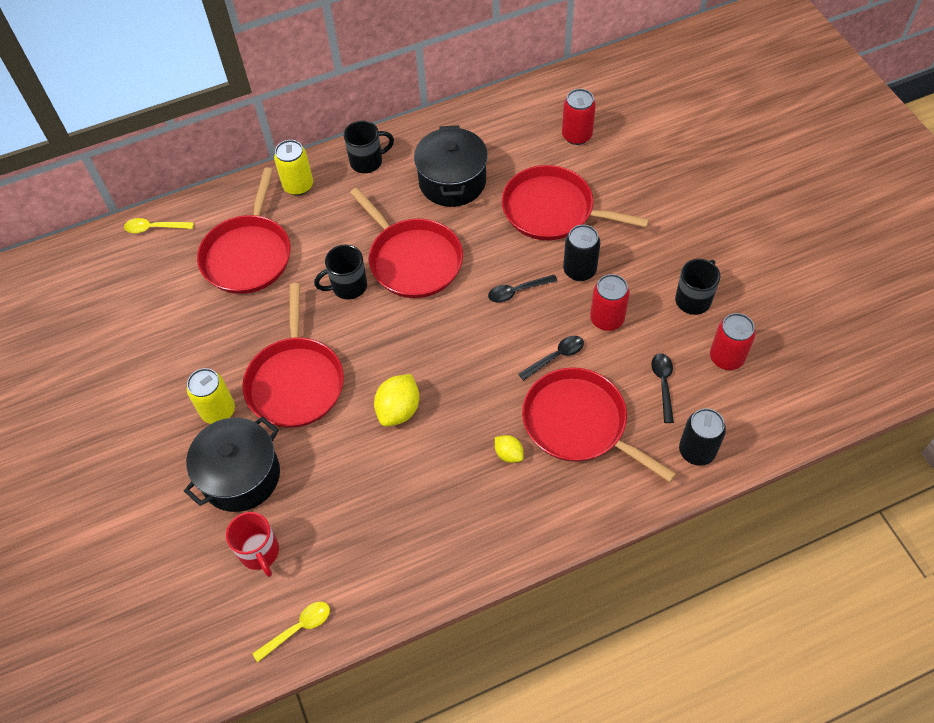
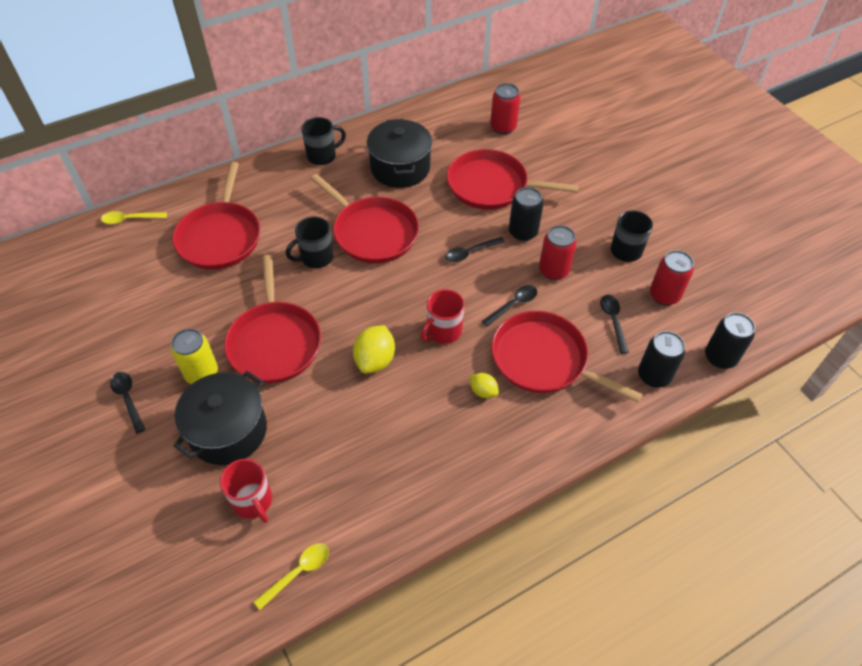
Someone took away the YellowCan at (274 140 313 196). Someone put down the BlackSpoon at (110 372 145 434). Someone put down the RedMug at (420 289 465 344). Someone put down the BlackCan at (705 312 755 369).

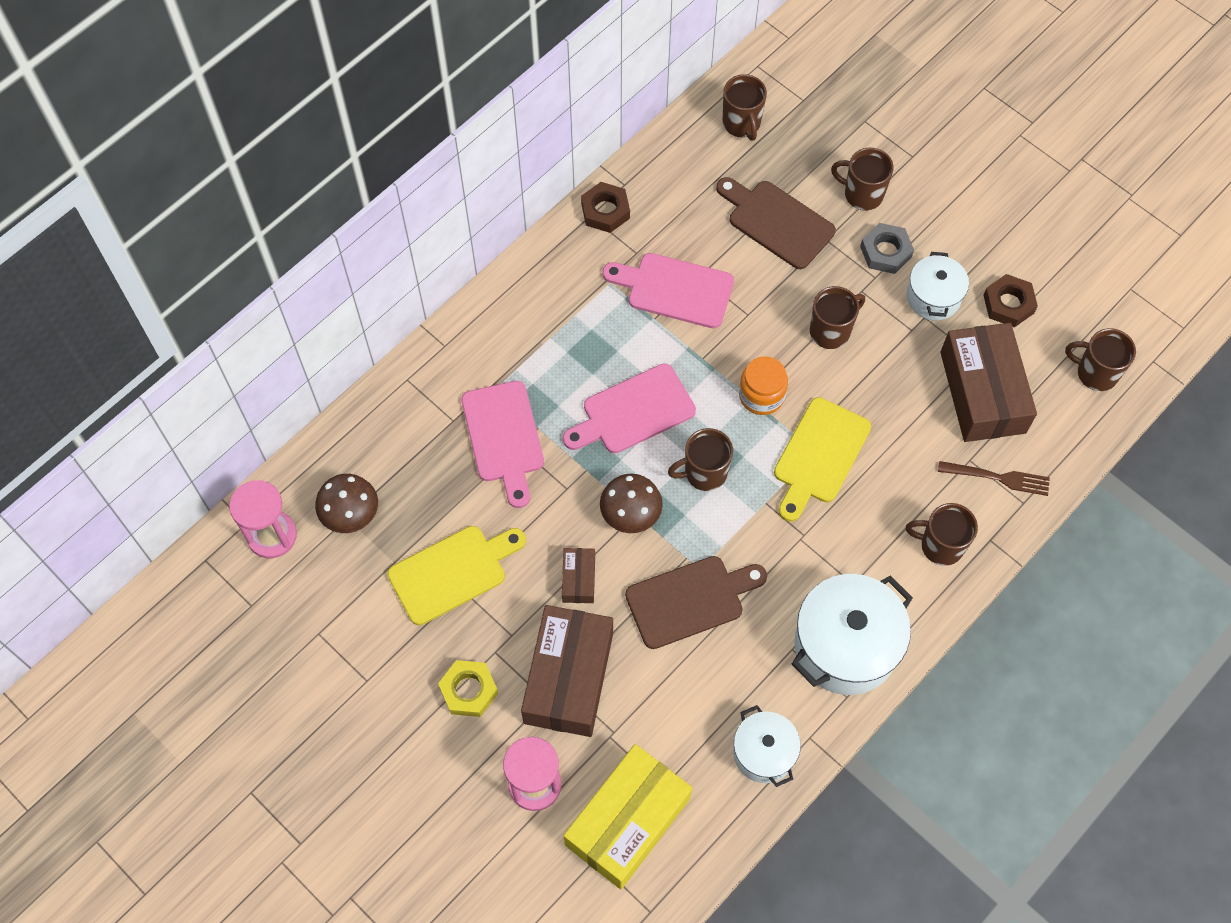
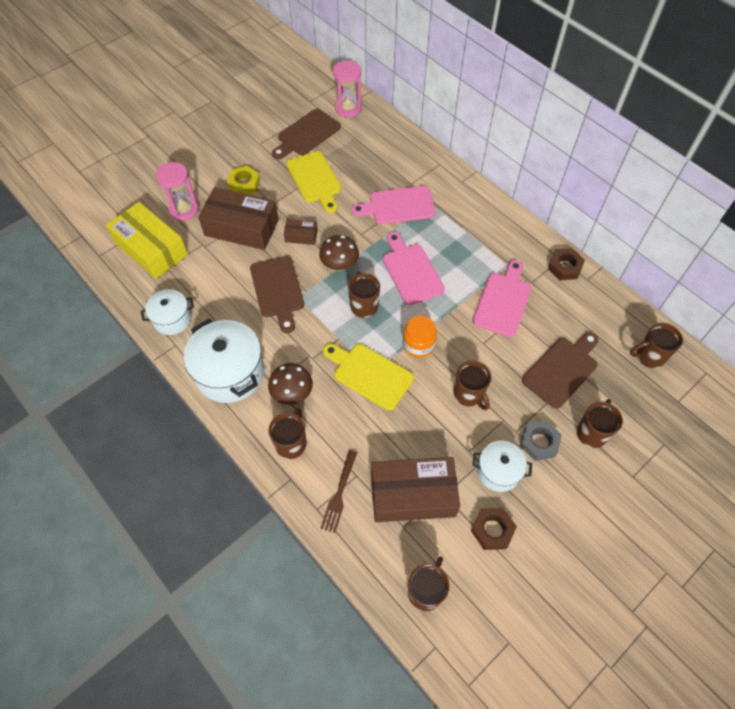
Someone put down the BrownCuttingBoard at (272 109 341 159). Someone carried the BrownMushroom from (315 474 378 533) to (268 363 313 405).

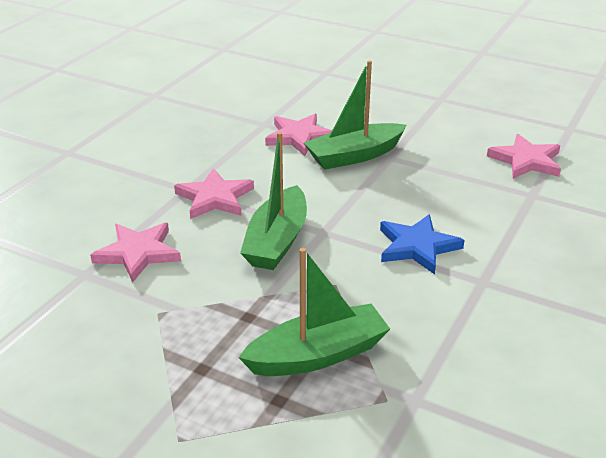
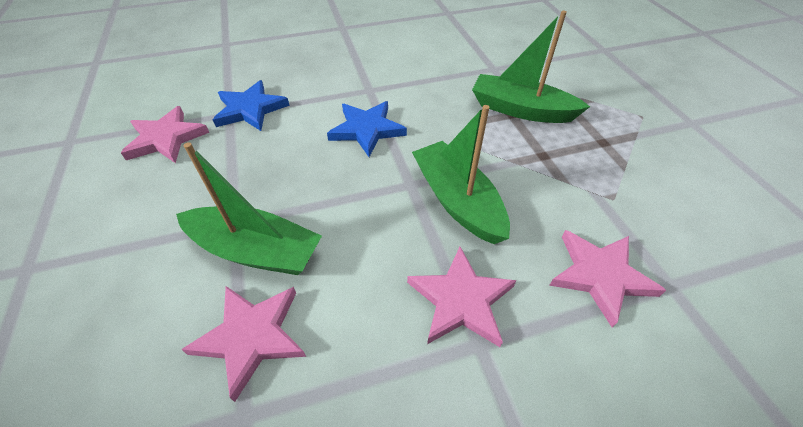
Someone put down the BlueStar at (213 80 290 131). Someone rotated the GreenBoat at (240 132 307 270) by 90 degrees counterclockwise.

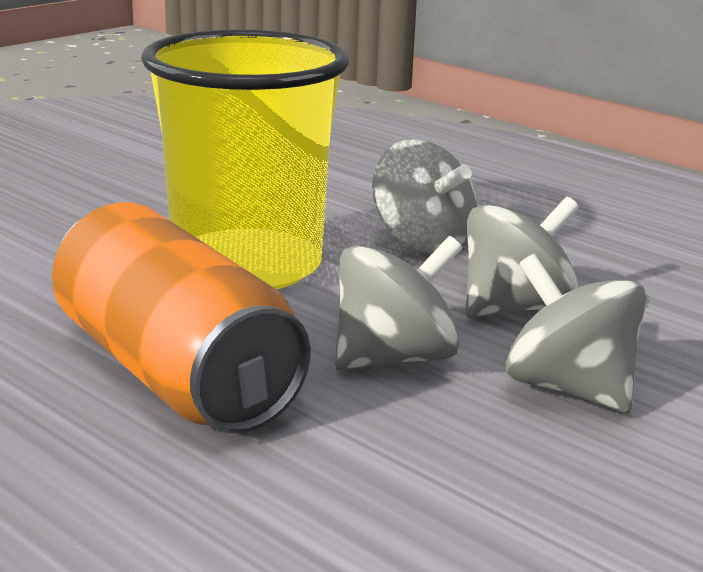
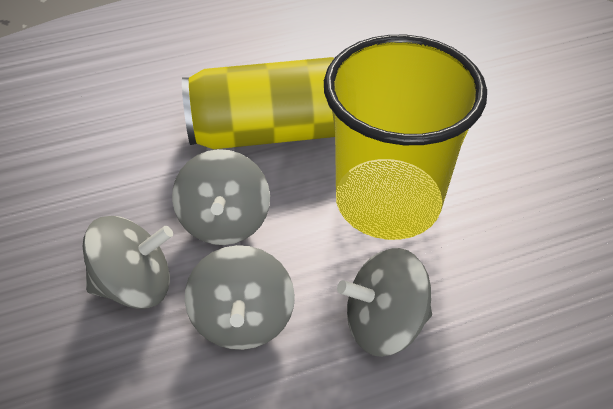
Someone repainted the OrangeCan at (52 202 311 434), which became the YellowCan at (182 57 335 149).

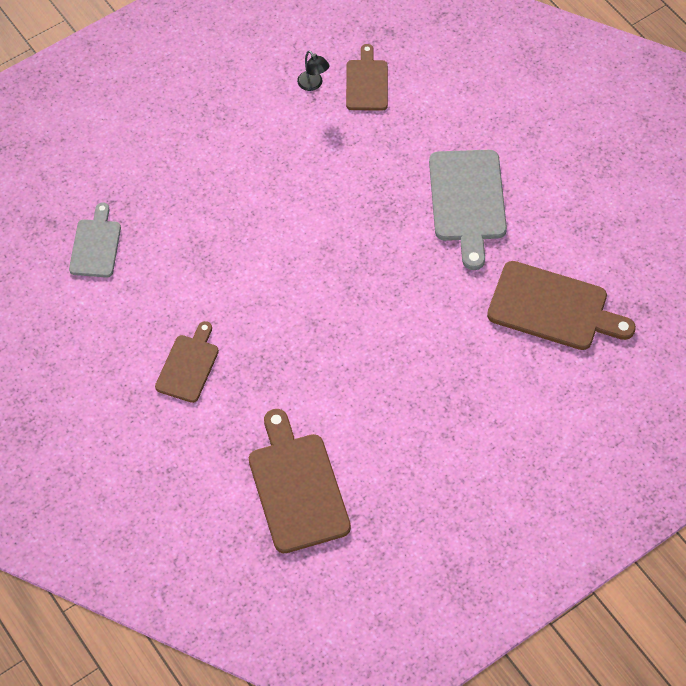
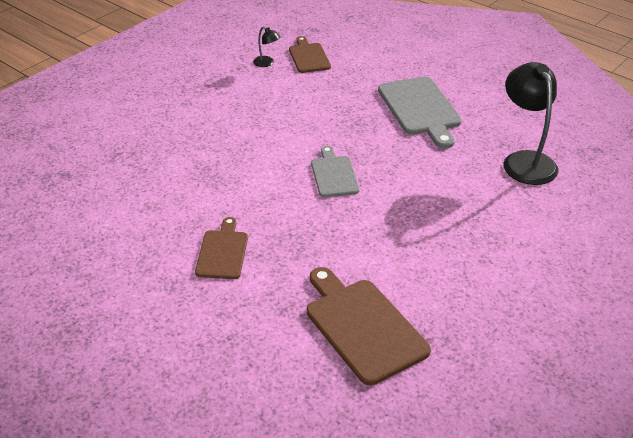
Someone carried the GreyCuttingBoard from (69 202 121 278) to (311 146 359 197). Someone swapped the BrownCuttingBoard at (487 261 636 350) for the BlackLamp at (503 62 558 185).

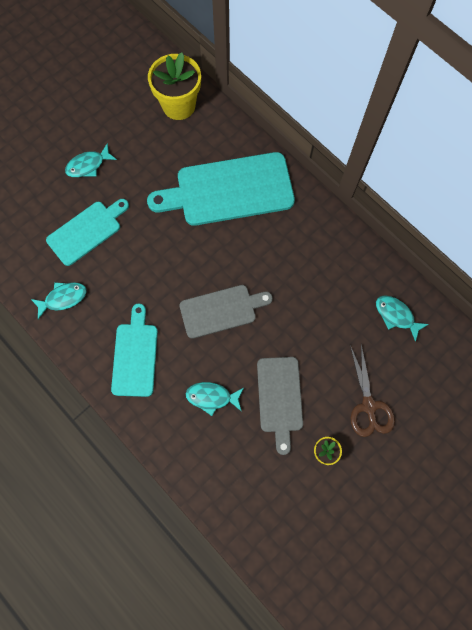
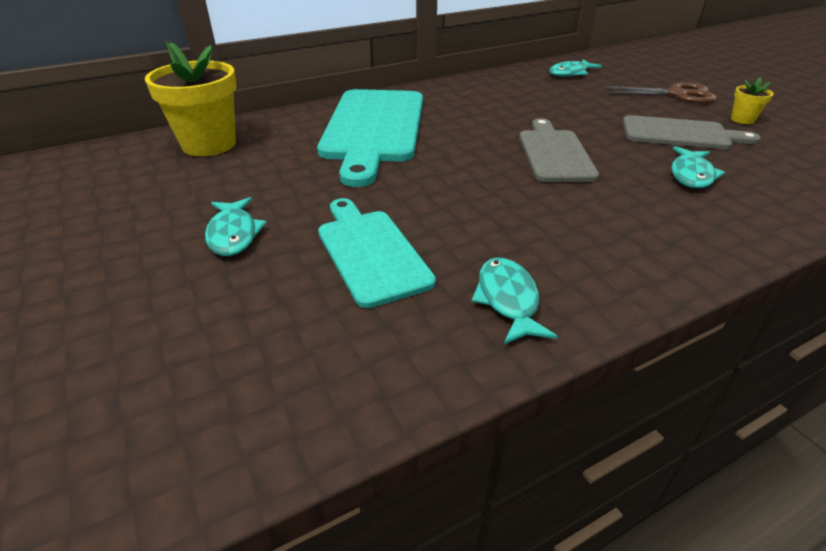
Someone took away the TurquoiseCuttingBoard at (111 304 158 397).

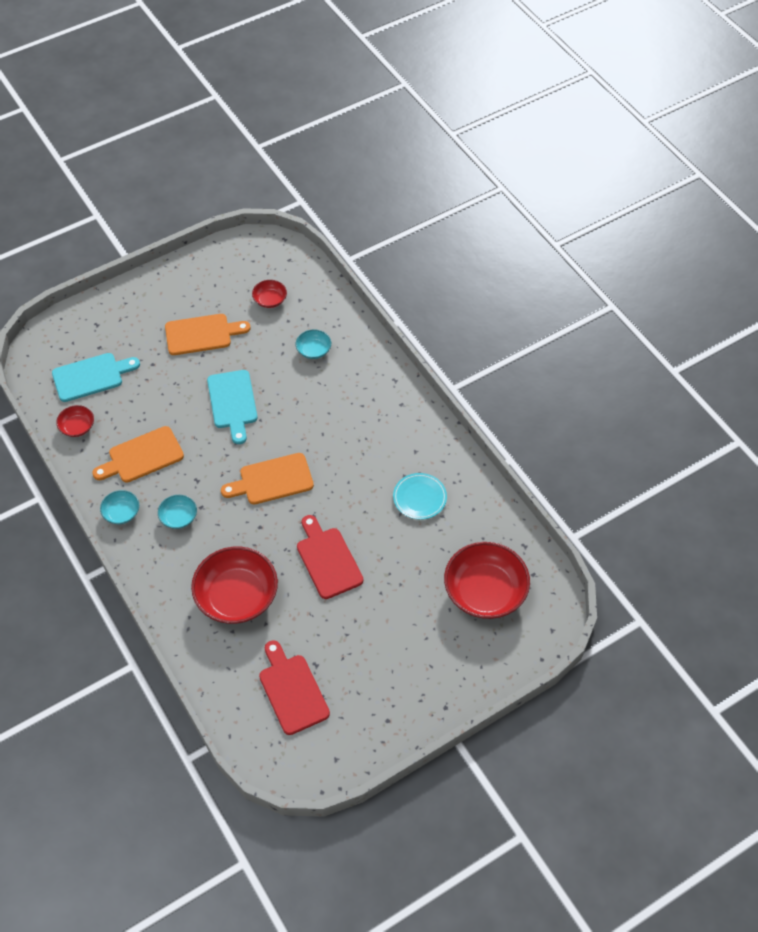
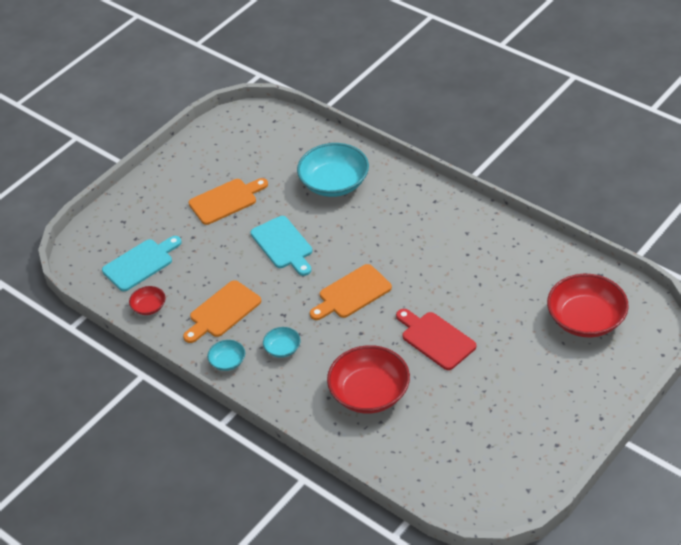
Someone took away the RedBowl at (252 280 287 308). Someone took away the RedCuttingBoard at (259 640 330 735). Someone took away the TurquoisePlate at (393 473 447 520). Someone scaled the TurquoiseBowl at (296 329 331 359) by 2.10.

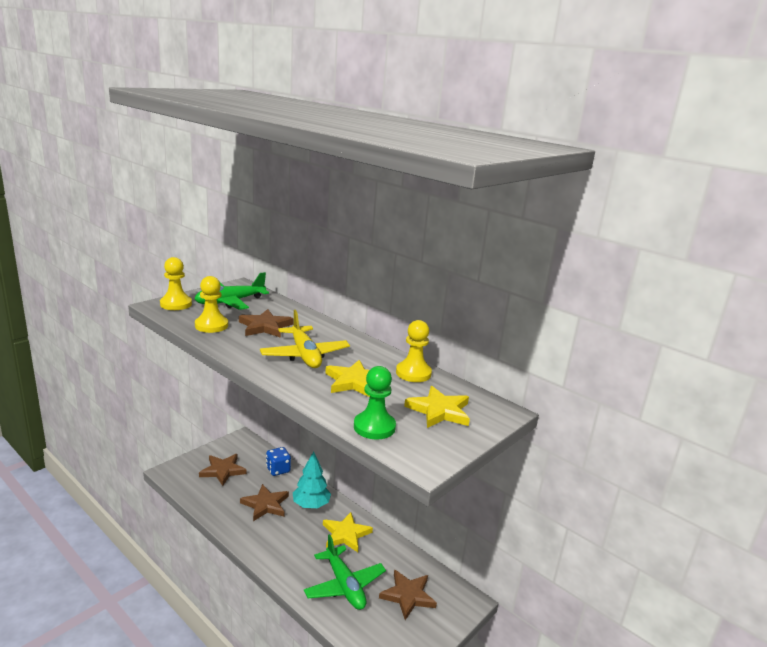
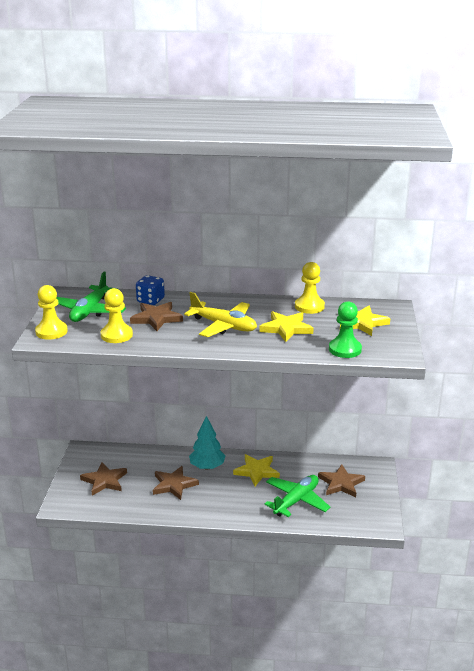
Someone carried the BlueDice from (266 447 291 476) to (136 275 165 305). Someone rotated the GreenPlane at (304 534 386 610) by 75 degrees counterclockwise.

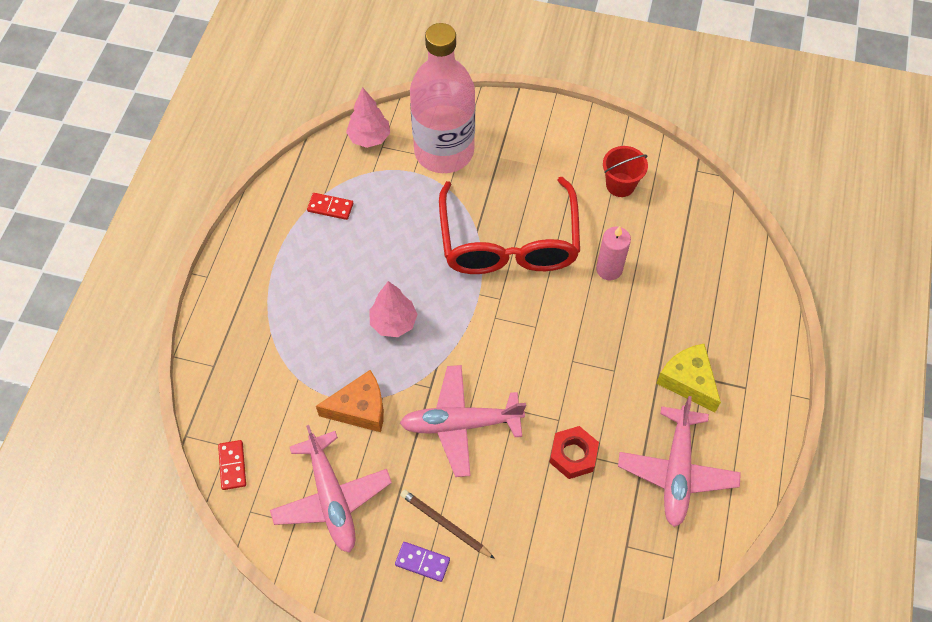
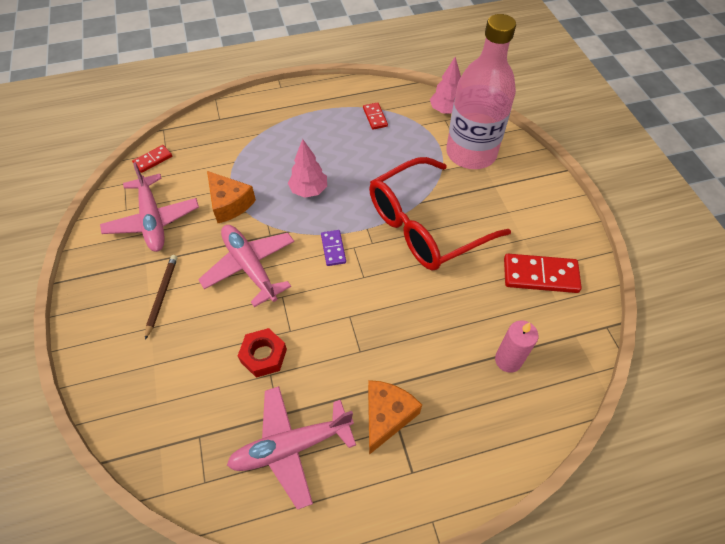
Someone carried the PurpleDomino from (395 542 450 582) to (321 230 346 266). Someone carried the PinkCandle from (596 226 631 281) to (495 320 538 373). Someone swapped the RedBucket at (603 146 648 197) for the RedDomino at (504 254 582 293). Someone repainted the YellowCheese at (656 344 721 412), which became the OrangeCheese at (368 380 422 455). Someone rotated the PinkPlane at (270 425 392 553) by 60 degrees counterclockwise.

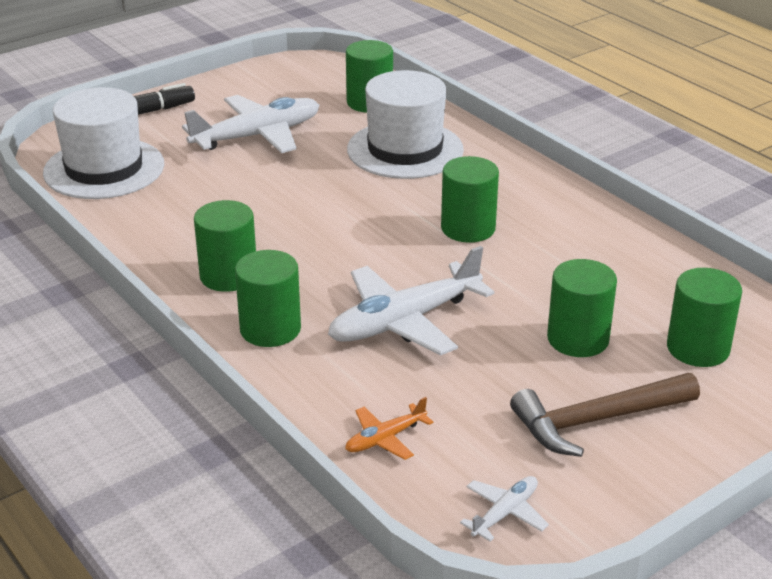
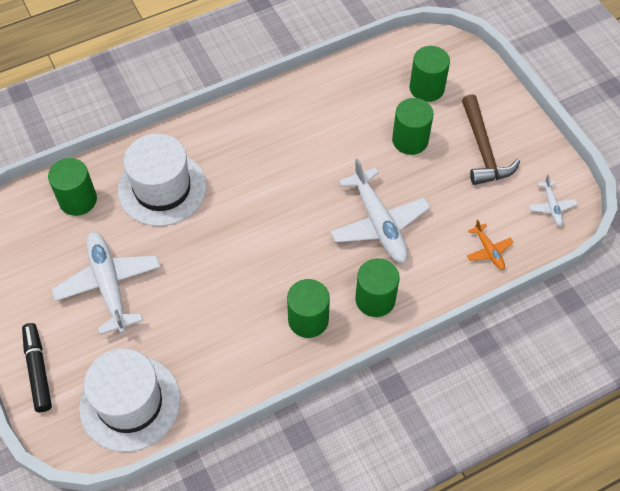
Someone took away the GreenCylinder at (441 156 499 243). Someone rotated the WhitePlane at (460 476 549 542) by 150 degrees counterclockwise.

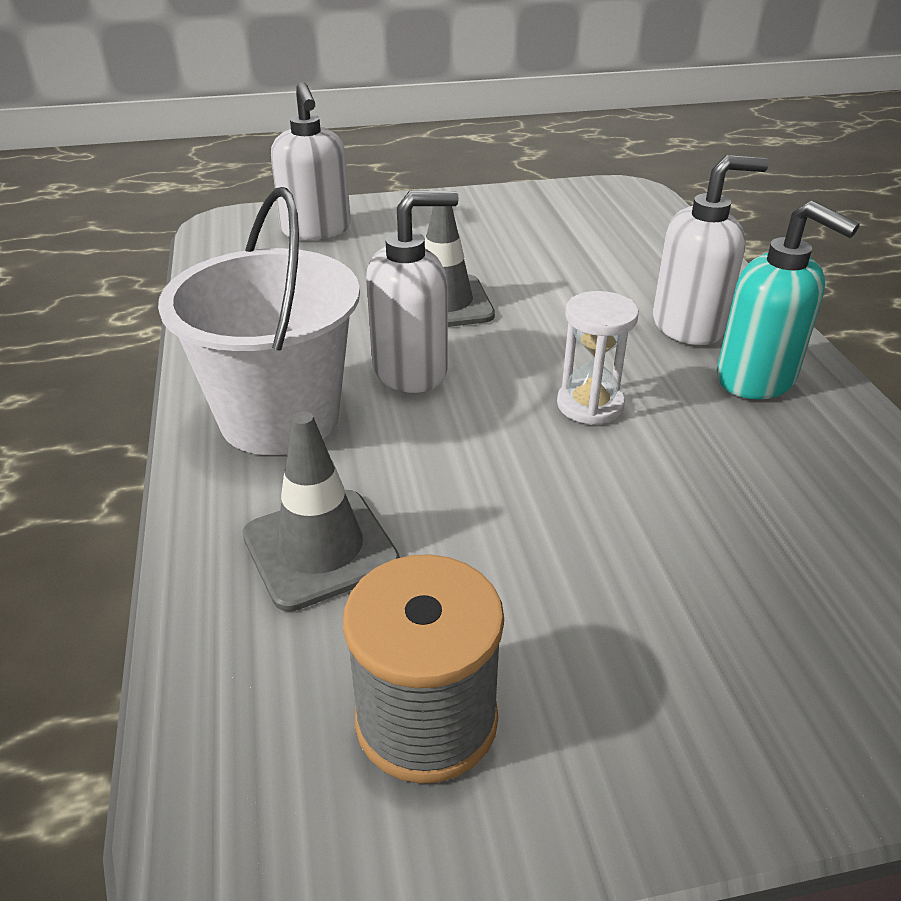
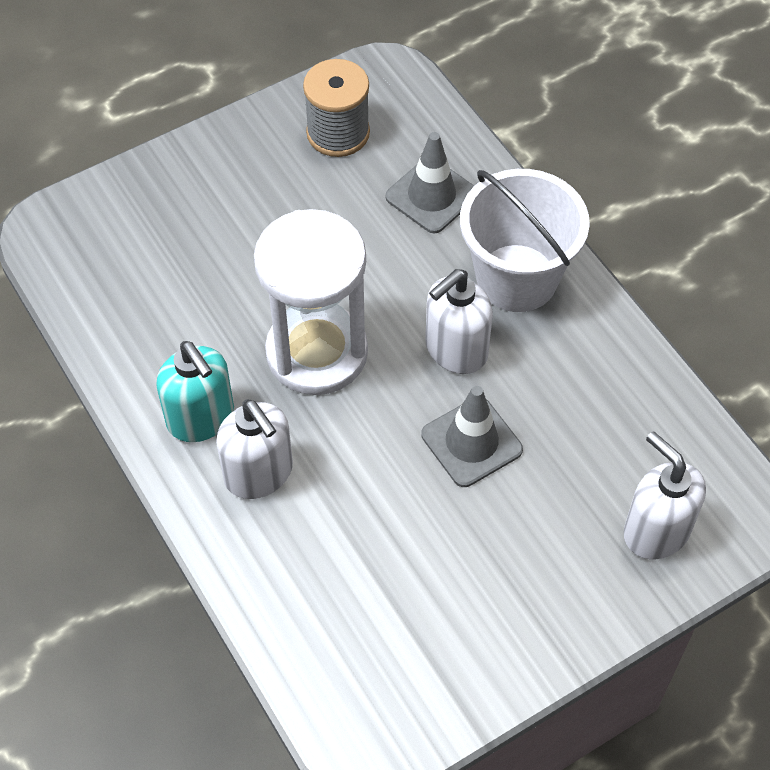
Someone rotated the WhiteSoapDispenser at (653 155 769 345) by 90 degrees counterclockwise. Someone rotated the TurquoiseSoapDispenser at (717 201 860 399) by 150 degrees counterclockwise. Someone scaled the WhiteHourglass at (557 291 639 425) by 2.11.

